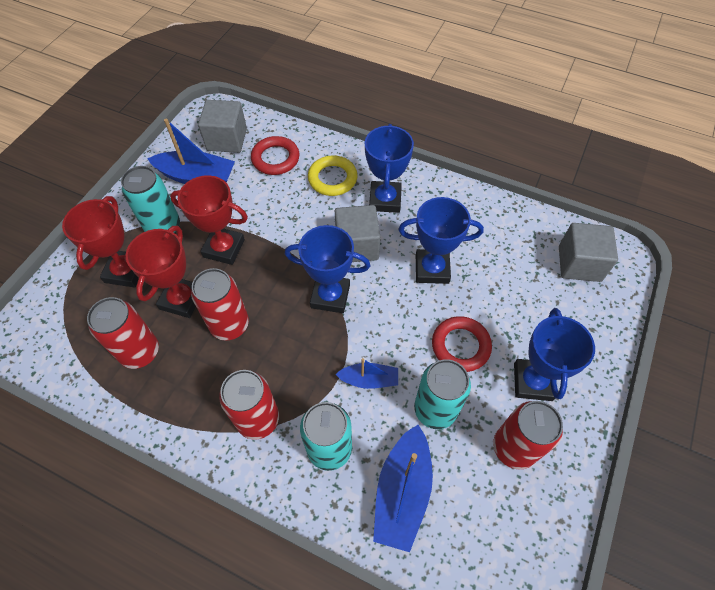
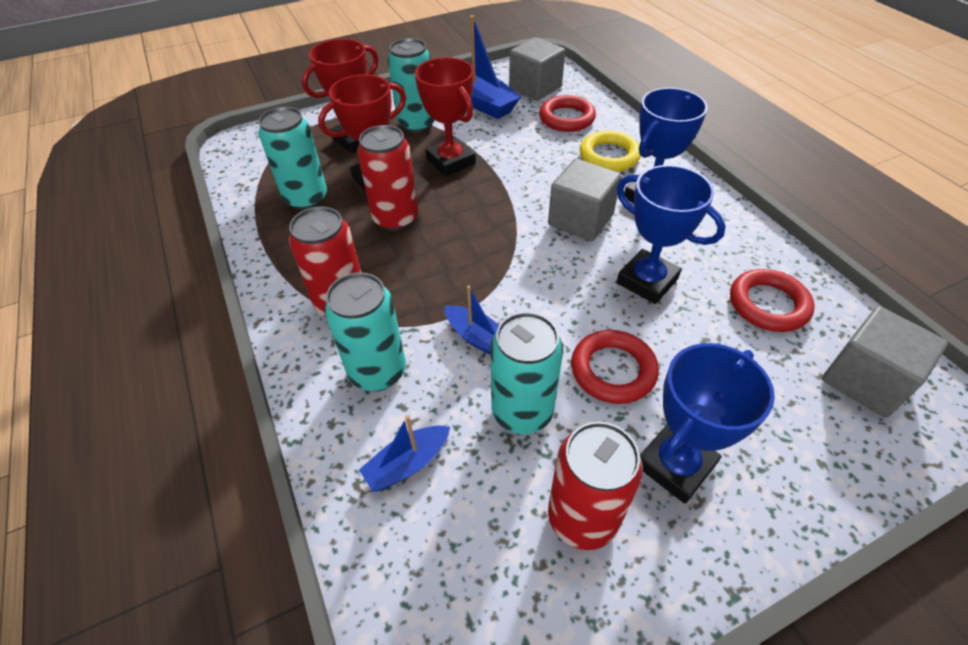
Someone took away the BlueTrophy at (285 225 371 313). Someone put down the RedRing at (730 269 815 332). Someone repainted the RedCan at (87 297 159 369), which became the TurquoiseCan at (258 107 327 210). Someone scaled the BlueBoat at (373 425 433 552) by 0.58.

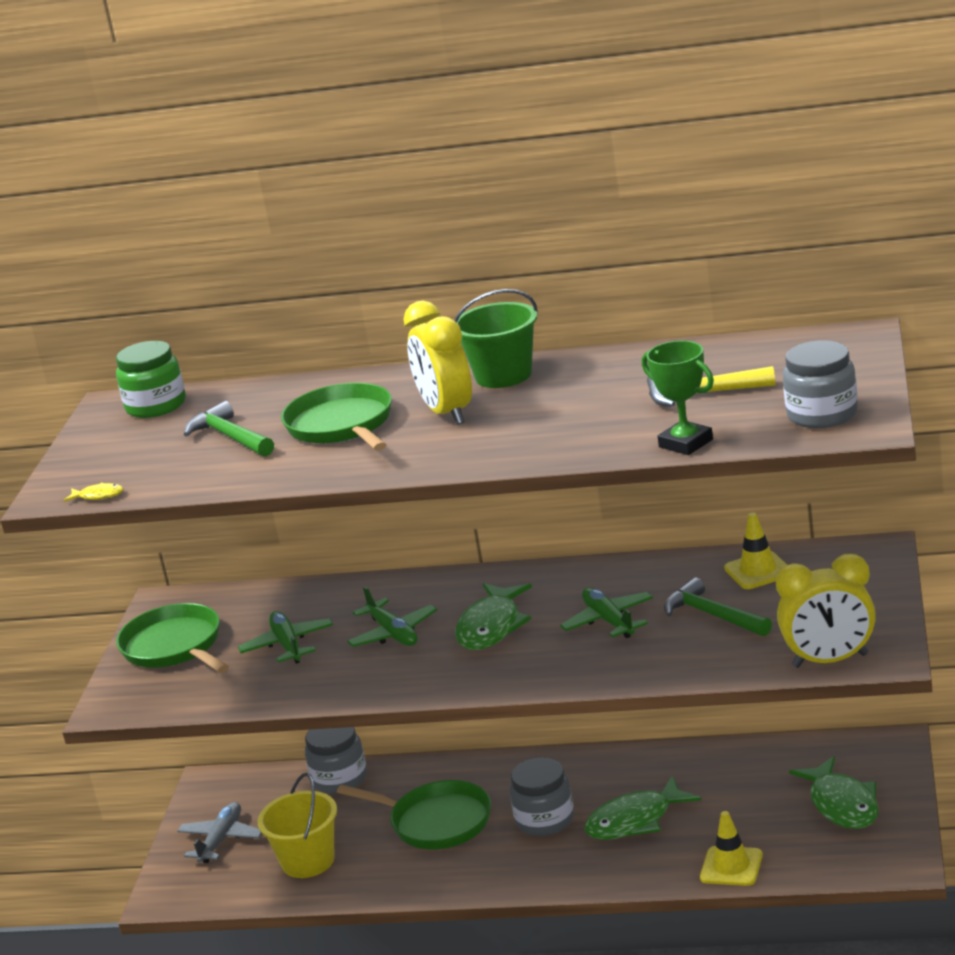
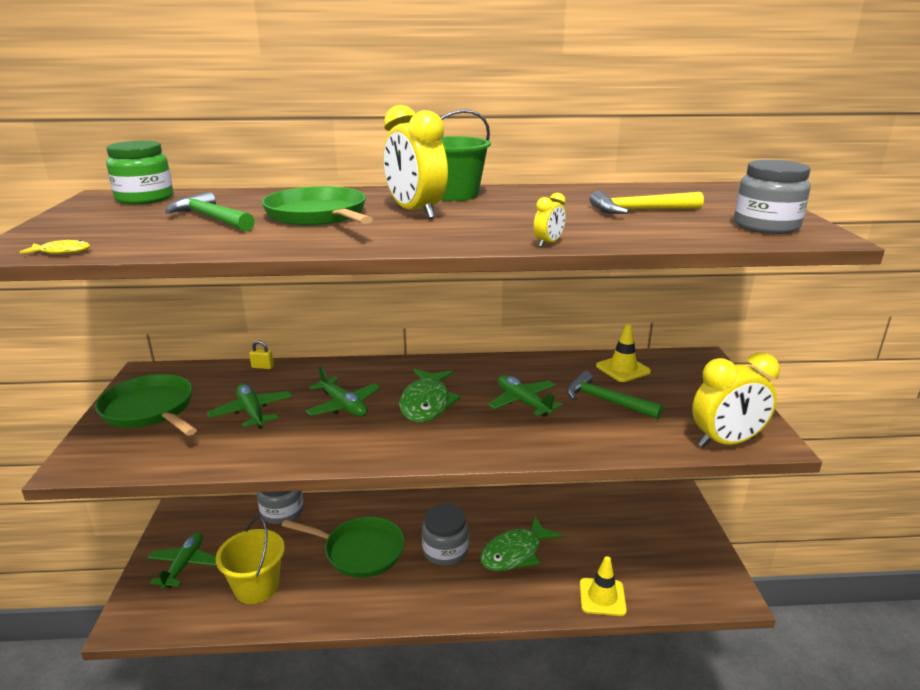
Someone took away the GreenTrophy at (642 341 714 455). Someone took away the GreenFish at (789 756 879 829). Someone put down the YellowPadlock at (249 340 274 369). Someone put down the YellowClock at (534 193 566 247). Someone repainted the GreyPlane at (177 802 262 863), which became the GreenPlane at (147 532 217 589).

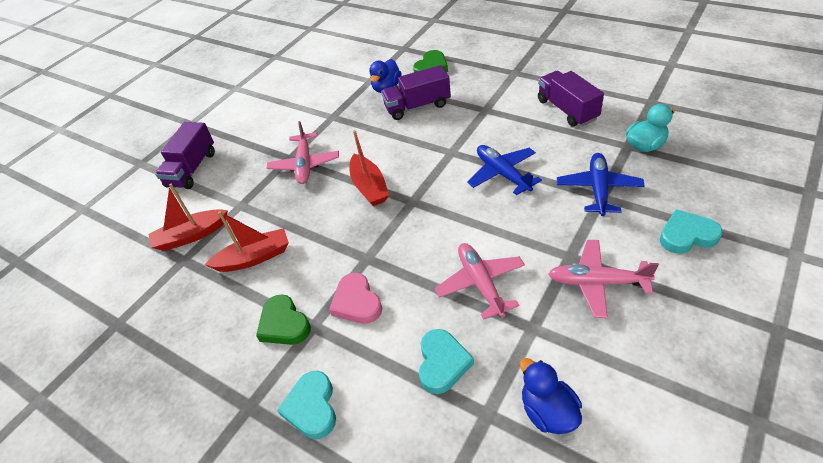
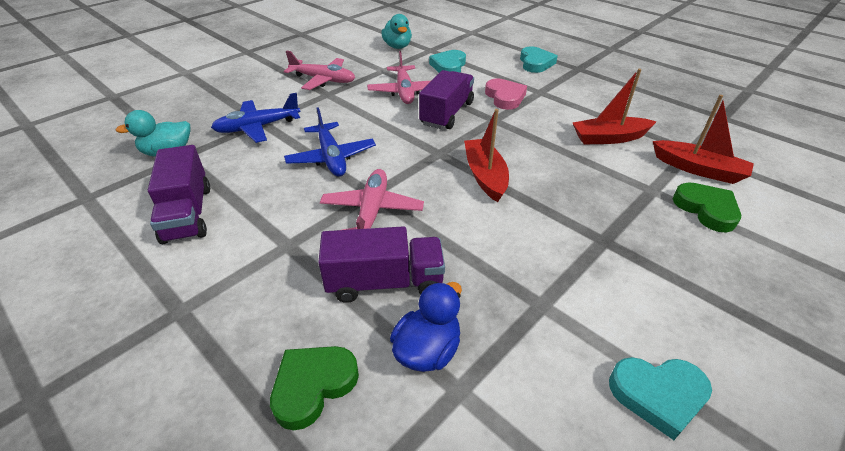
Someone carried the PurpleTruck from (155 122 215 189) to (419 70 474 129). Someone carried the GreenHeart from (256 294 311 345) to (673 182 741 232). Someone carried the PinkPlane from (267 121 339 184) to (320 169 424 230). Someone carried the TurquoiseHeart from (660 209 722 254) to (609 357 712 440). Someone repainted the BlueDuck at (520 358 582 434), which became the TurquoiseDuck at (382 14 412 49). Someone rotated the RedBoat at (148 184 228 251) by 45 degrees clockwise. Someone rotated the BluePlane at (557 153 644 216) by 45 degrees clockwise.

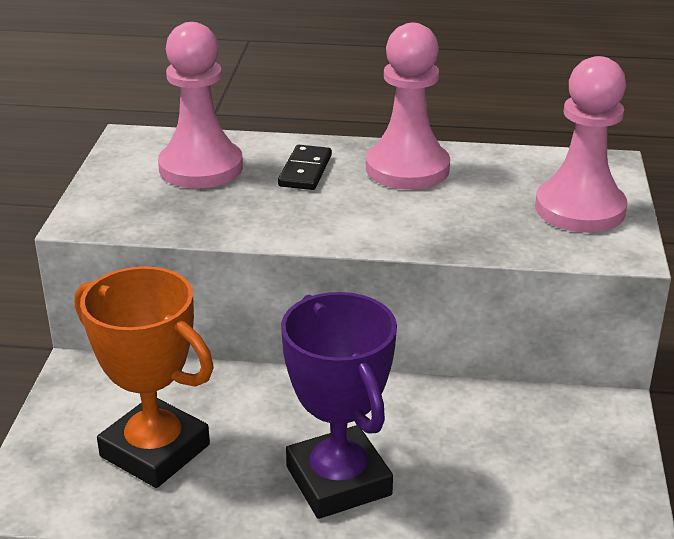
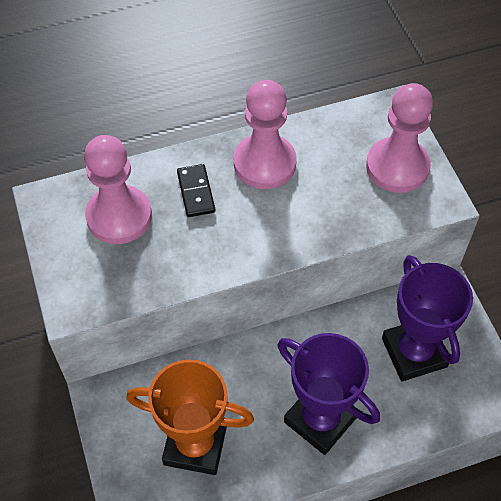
Someone put down the PurpleTrophy at (382 255 473 381).

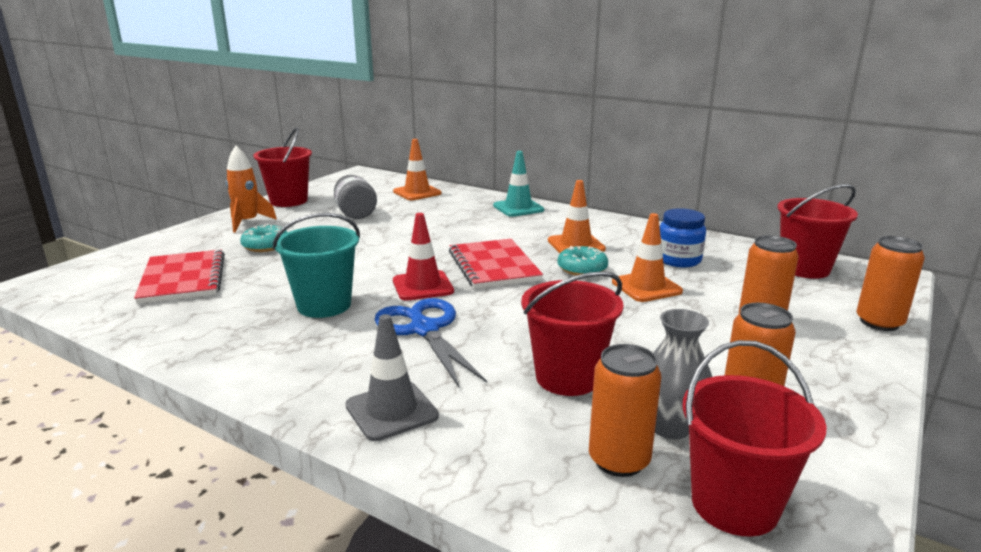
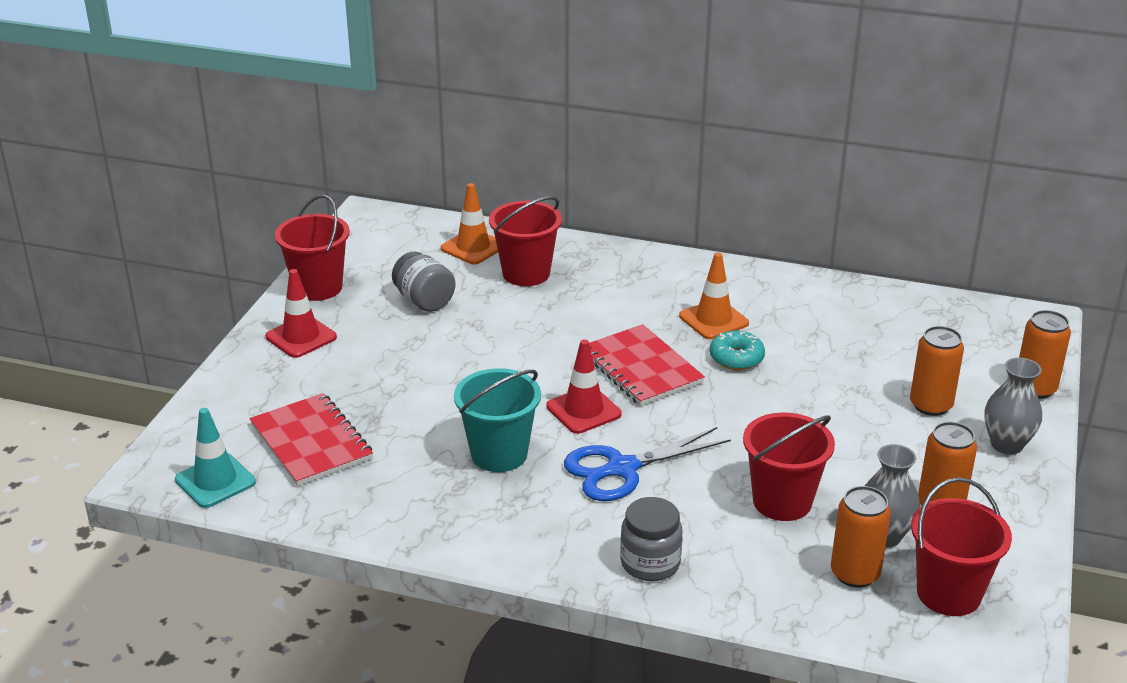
Someone took away the TurquoiseDonut at (240 224 287 252). Someone took away the OrangeTrafficCone at (612 213 683 302). Someone took away the BlueJar at (660 208 706 267). Someone put down the GreyVase at (984 357 1042 454). Someone carried the TurquoiseTrafficCone from (493 151 544 217) to (175 408 256 508). Someone carried the RedBucket from (777 184 858 279) to (489 196 562 286). Someone swapped the OrangeRocket at (226 146 277 233) for the RedTrafficCone at (265 269 337 358). Someone swapped the GreyTrafficCone at (345 314 439 441) for the GreyJar at (620 497 683 581). Someone rotated the BlueScissors at (375 298 487 387) by 75 degrees counterclockwise.

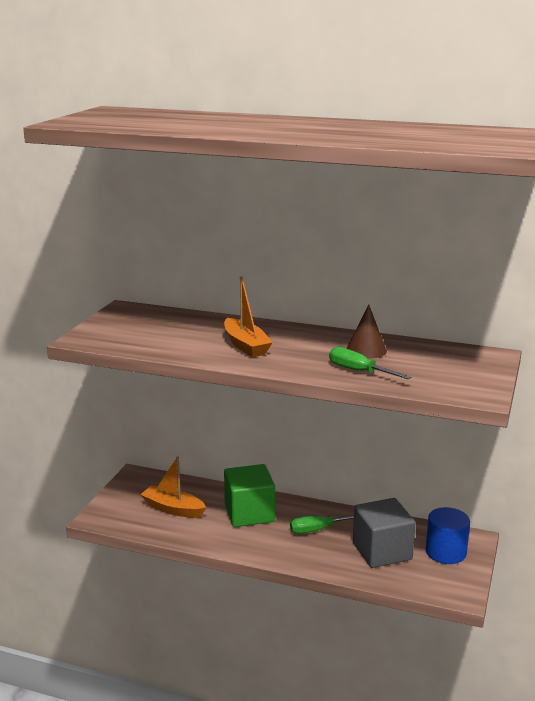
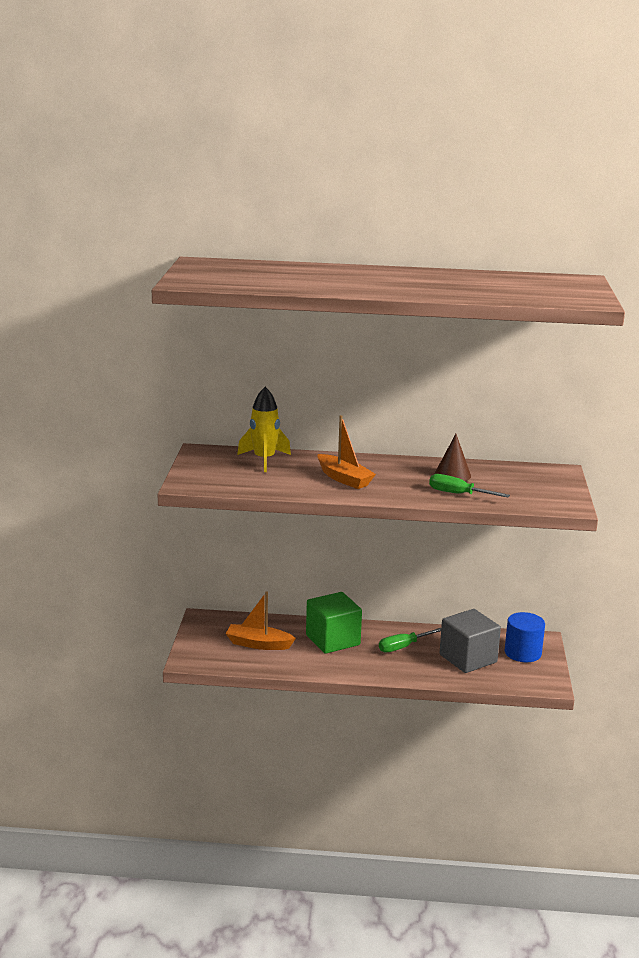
Someone put down the YellowRocket at (237 387 291 472).

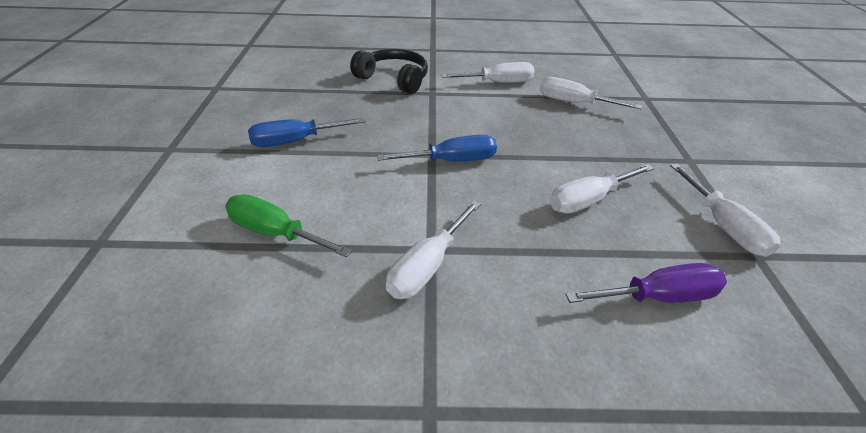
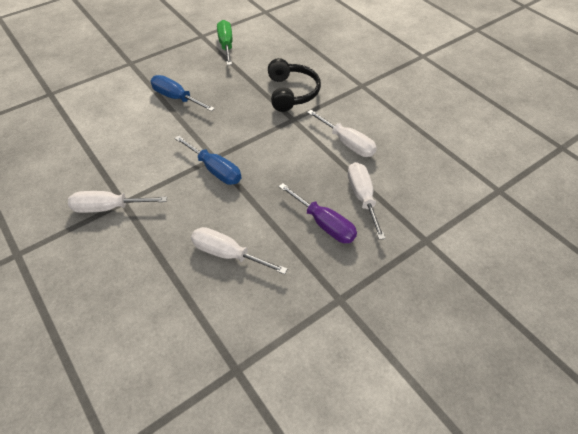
Someone took away the WhiteScrewdriver at (670 164 781 257). Someone carried the GreenScrewdriver from (225 194 352 257) to (217 20 232 65). Someone carried the PurpleScrewdriver from (566 263 727 303) to (279 183 357 243).

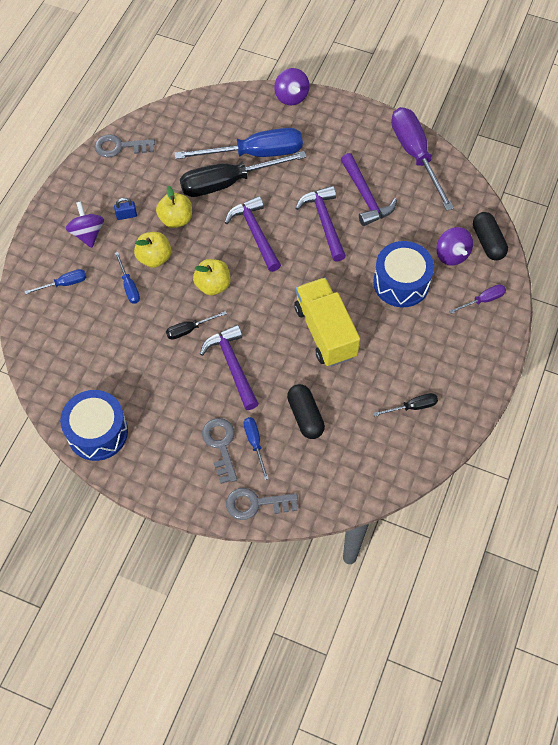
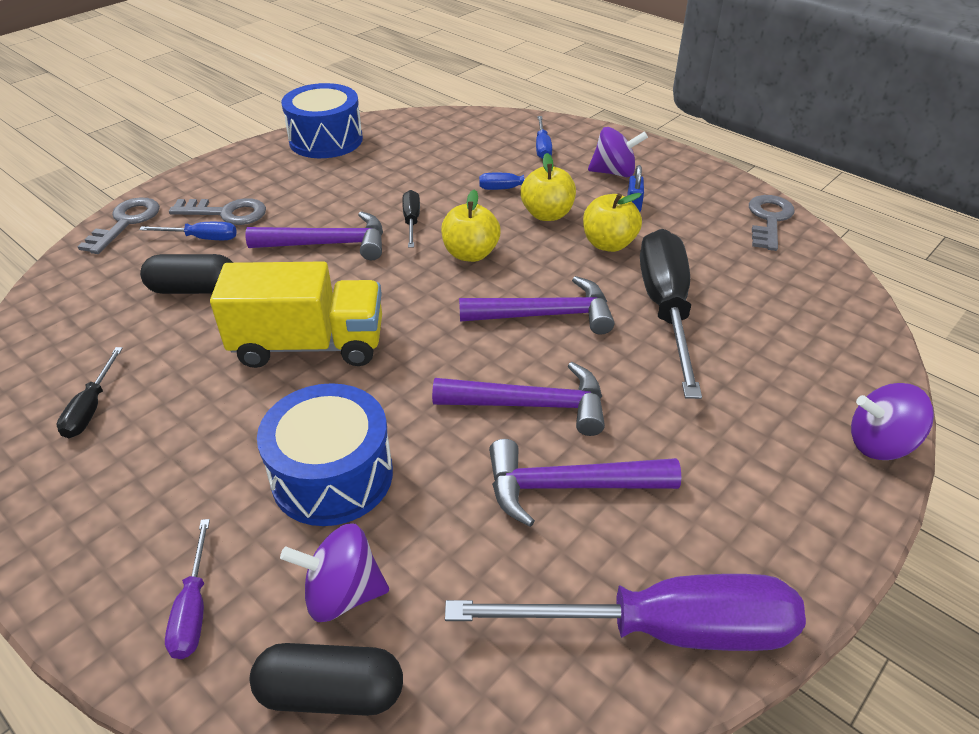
Someone took away the BlueScrewdriver at (174 128 303 159).

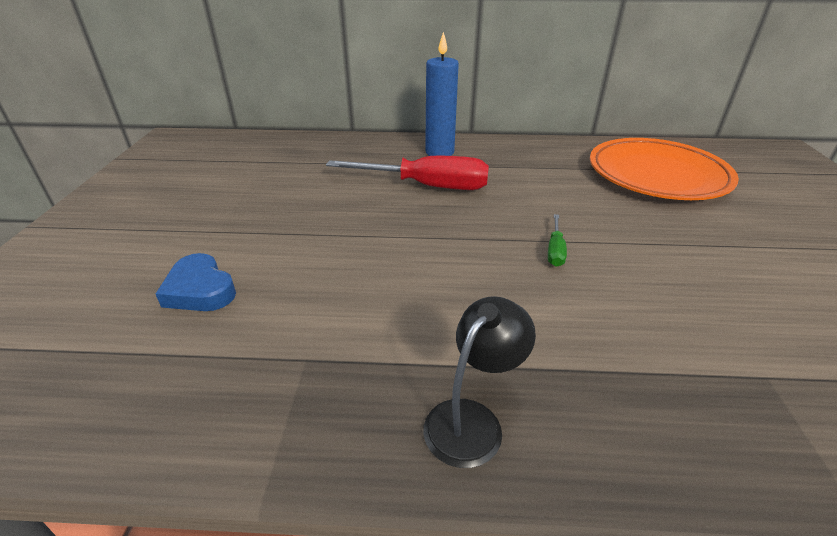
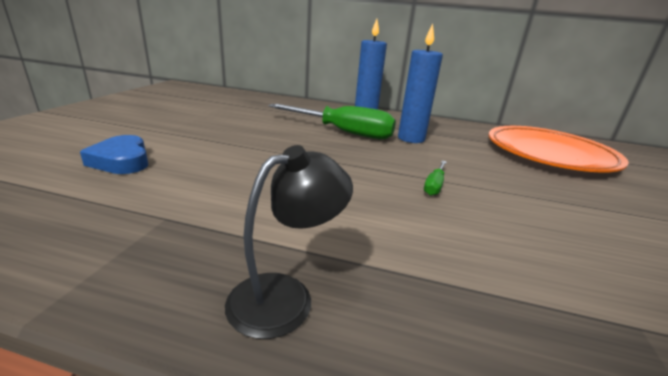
Someone put down the BlueCandle at (398 24 443 143). Someone repainted the RedScrewdriver at (326 156 489 190), which became the GreenScrewdriver at (268 104 396 139).

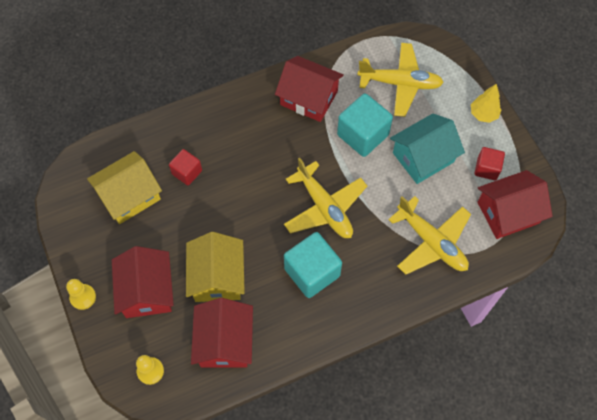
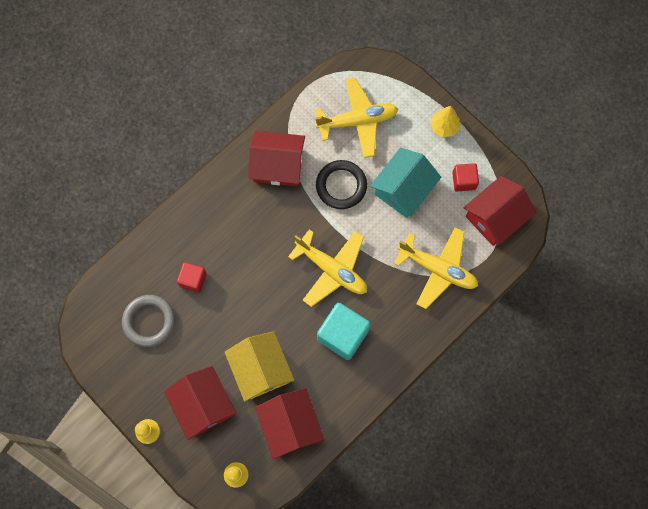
Someone swapped the YellowHouse at (87 151 162 224) for the GreyRing at (122 295 175 347). Someone swapped the TurquoiseCube at (337 93 393 157) for the BlackRing at (316 160 367 209).

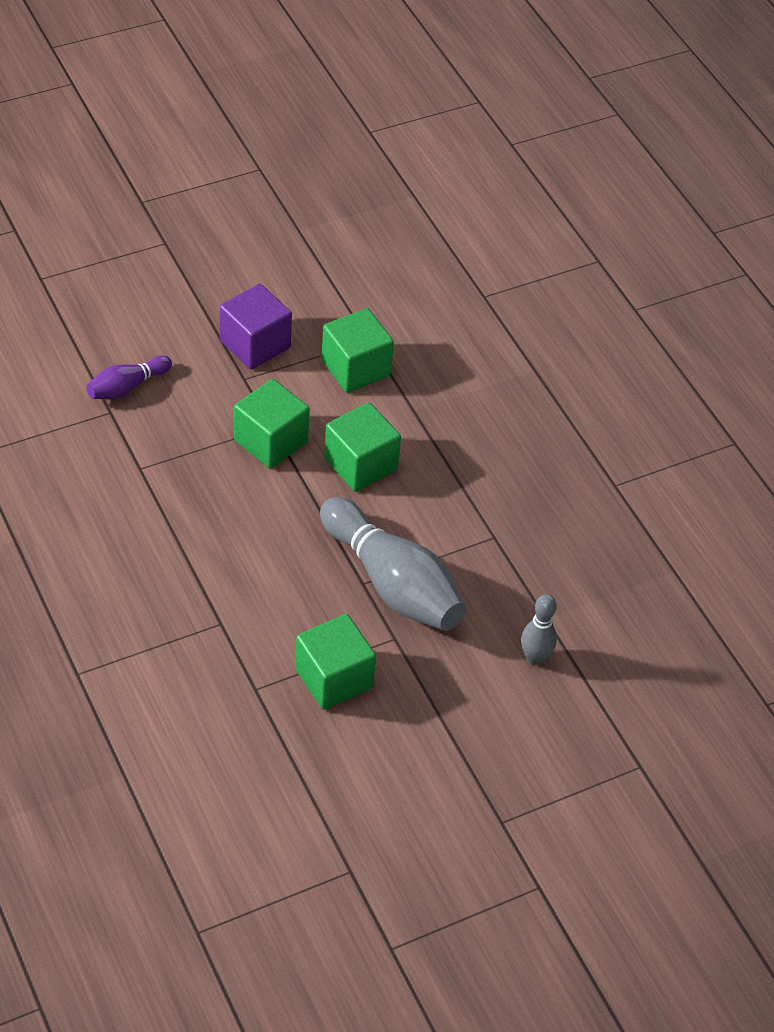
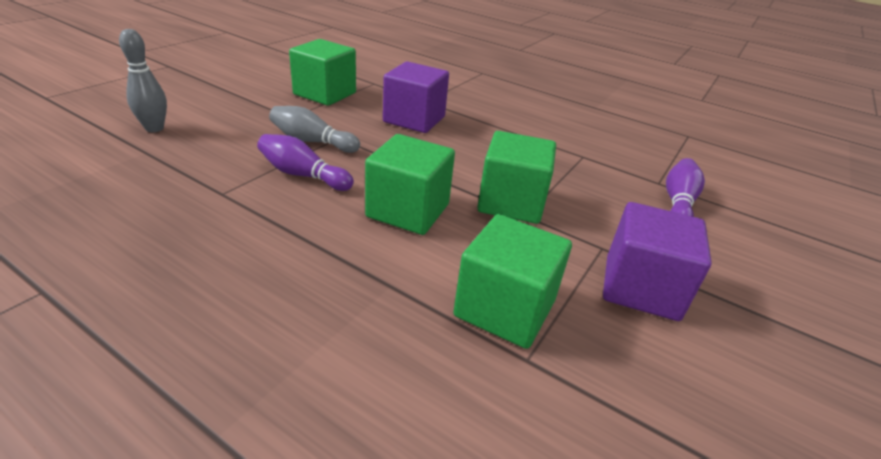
Someone put down the PurpleBowlingPin at (257 134 354 191). Someone put down the PurpleCube at (383 61 449 133). Someone scaled the GreyBowlingPin at (320 497 466 631) by 0.50.

